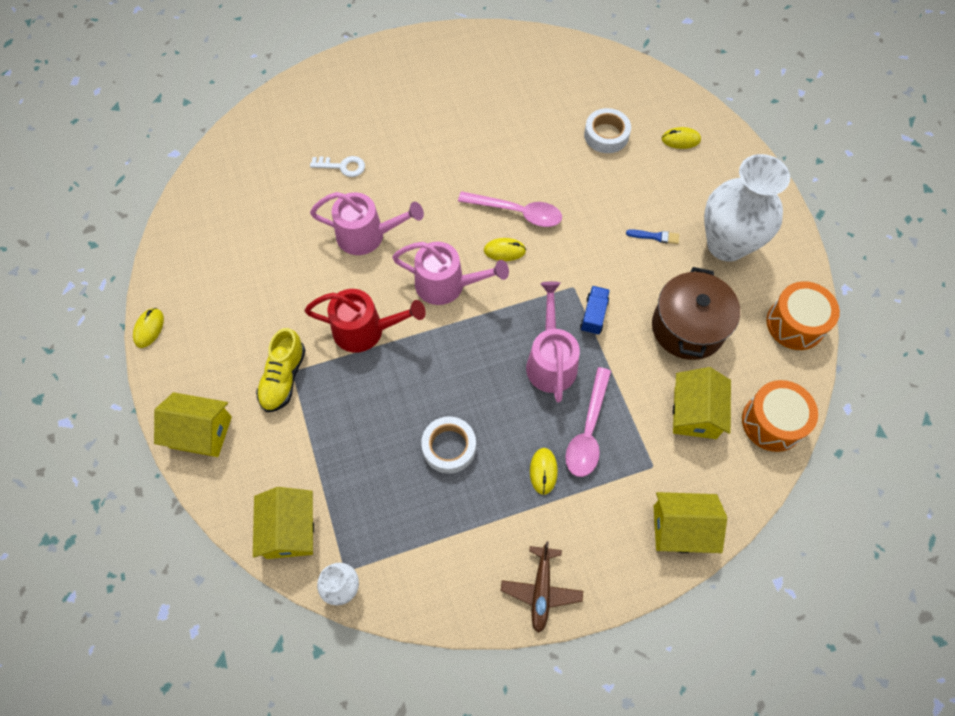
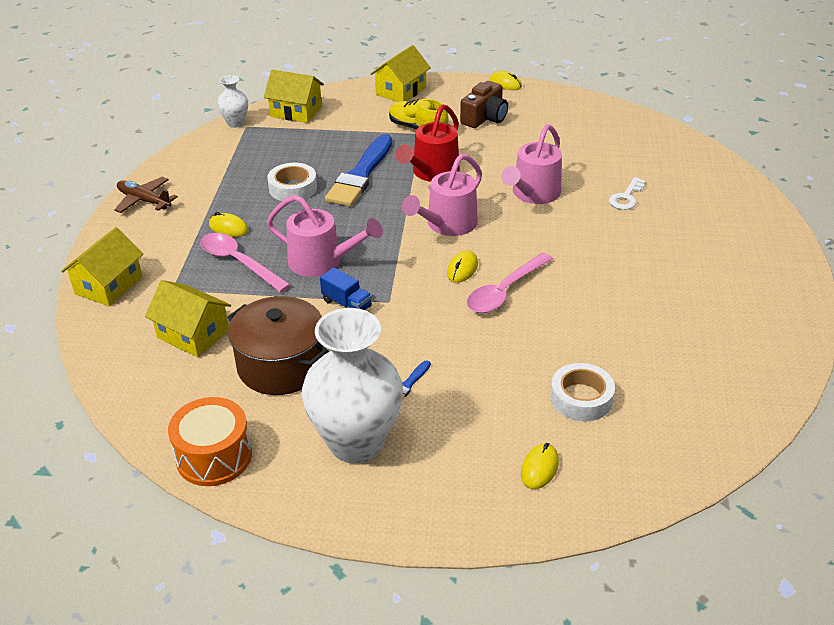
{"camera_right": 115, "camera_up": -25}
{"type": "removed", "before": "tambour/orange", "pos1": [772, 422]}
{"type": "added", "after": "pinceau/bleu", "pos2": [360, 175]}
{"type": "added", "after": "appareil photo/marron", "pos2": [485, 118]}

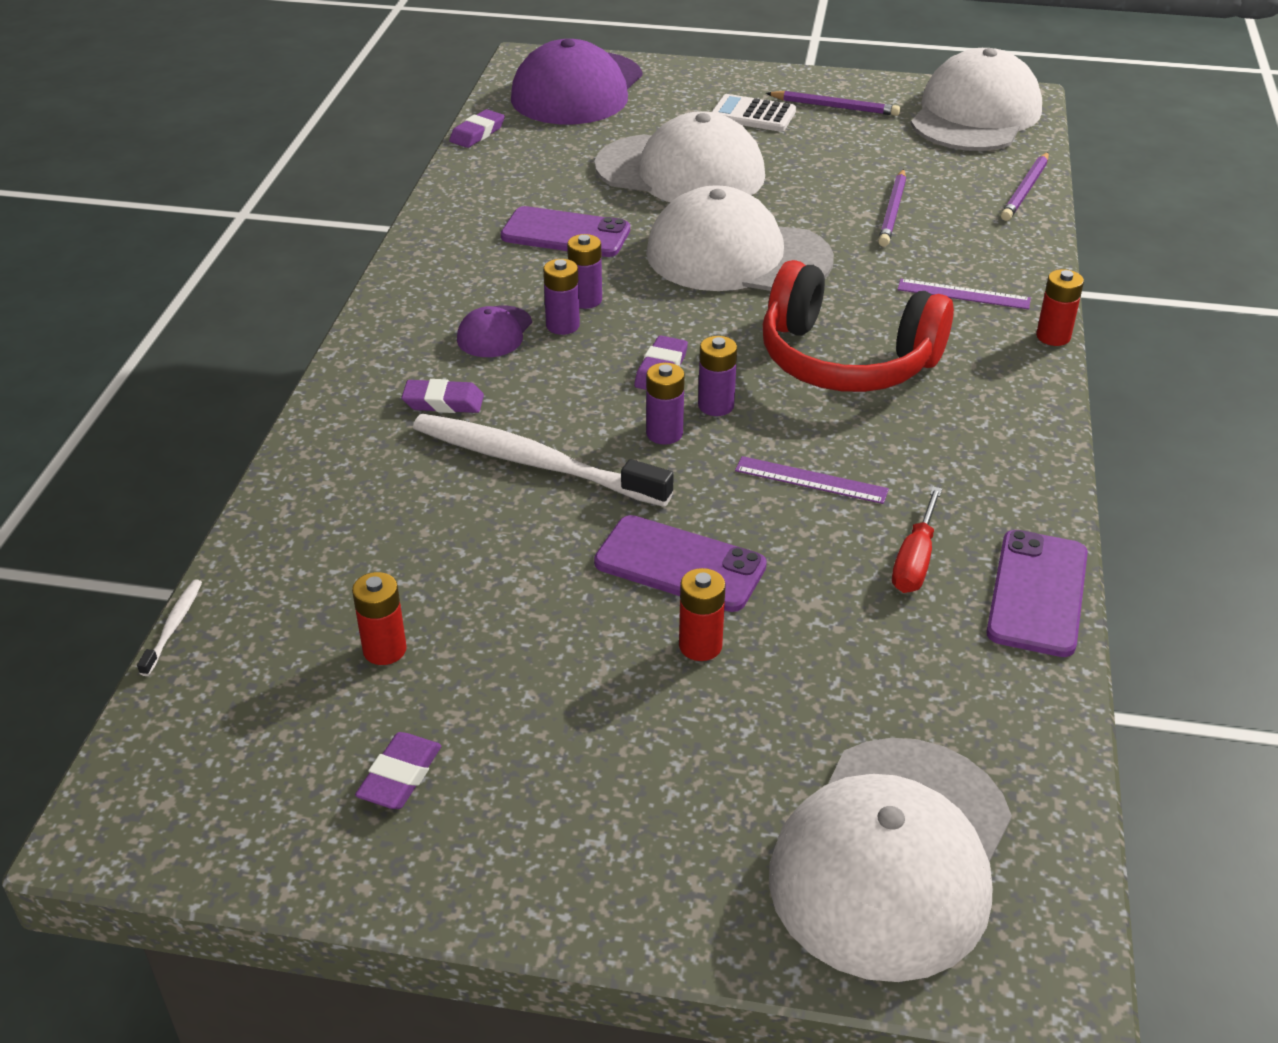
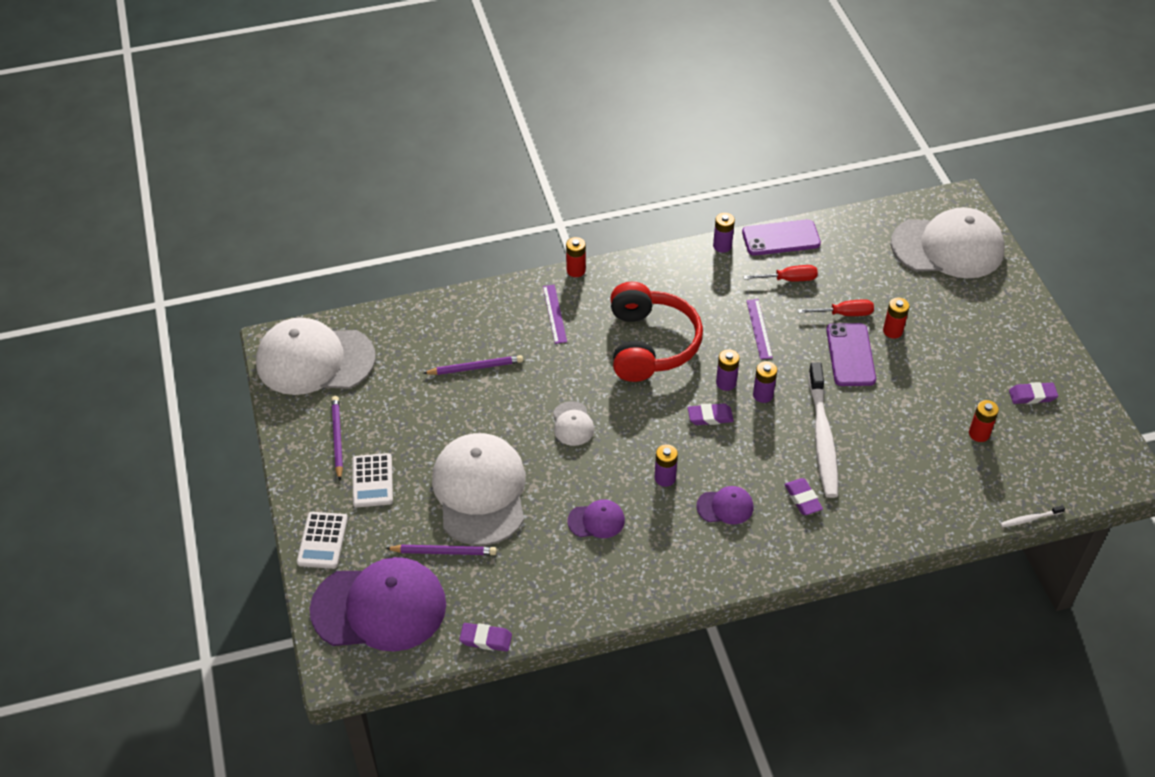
{"camera_right": -115, "camera_up": 10}
{"type": "added", "after": "calculatrice/blanc", "pos2": [322, 540]}
{"type": "added", "after": "tournevis/rouge", "pos2": [844, 314]}
{"type": "moved", "before": "pile/violet", "pos1": [562, 325], "pos2": [722, 246]}
{"type": "moved", "before": "crayon/violet", "pos1": [1025, 190], "pos2": [443, 552]}
{"type": "replaced", "before": "téléphone/violet", "after": "casquette/violet", "pos1": [565, 233], "pos2": [596, 520]}
{"type": "resized", "before": "casquette/blanc", "pos1": [737, 256], "pos2": [572, 424], "scale": 0.44}

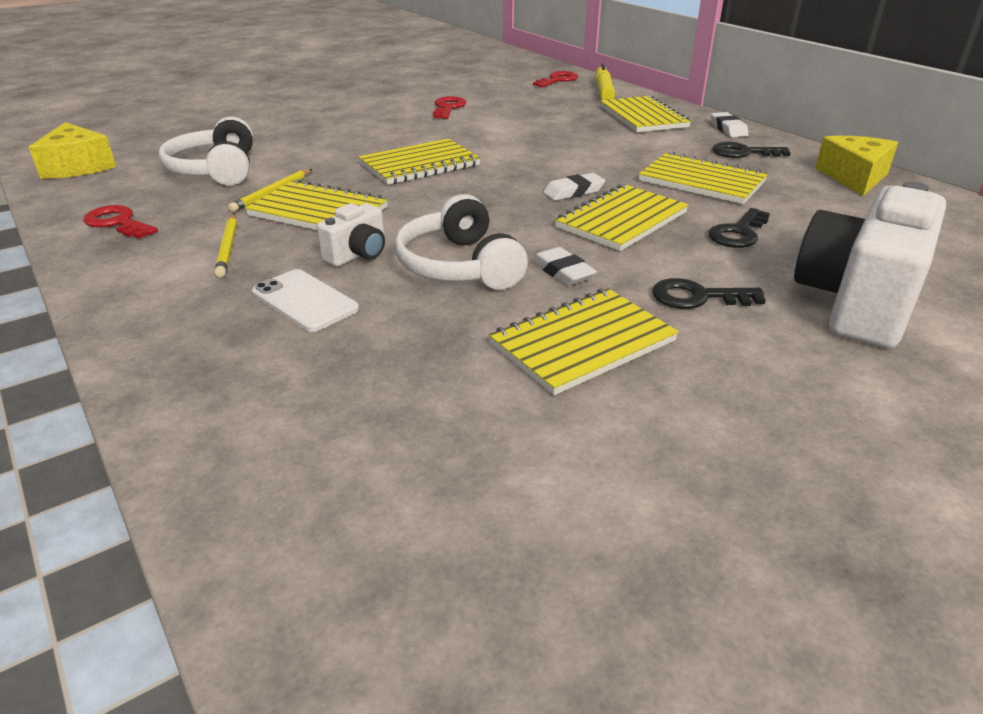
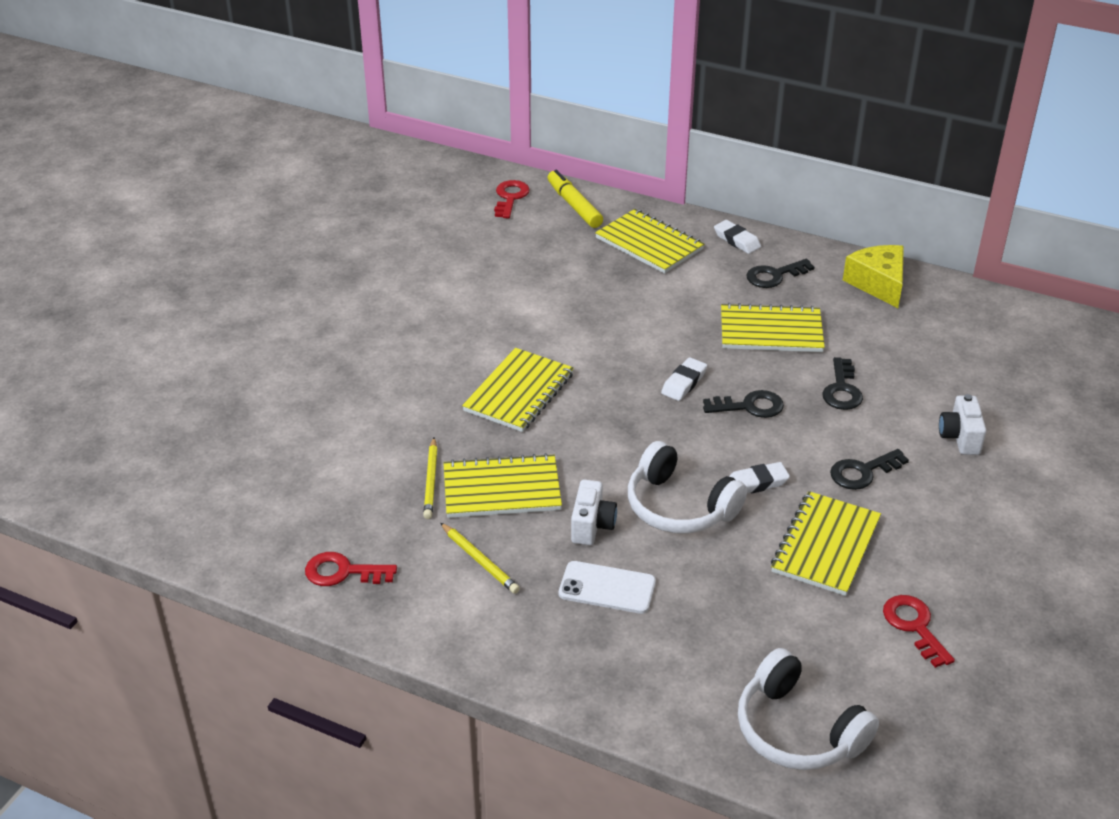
{"camera_right": -30, "camera_up": 5}
{"type": "removed", "before": "fromage/jaune", "pos1": [78, 166]}
{"type": "moved", "before": "casque audio/blanc", "pos1": [216, 170], "pos2": [798, 730]}
{"type": "moved", "before": "clé/rouge", "pos1": [448, 108], "pos2": [914, 626]}
{"type": "replaced", "before": "carnet/jaune", "after": "clé/noir", "pos1": [621, 220], "pos2": [750, 406]}
{"type": "turned", "before": "gomme/blanc", "pos1": [563, 272], "pos2": [756, 483], "turn": -45}
{"type": "resized", "before": "appareil photo/blanc", "pos1": [857, 303], "pos2": [960, 437], "scale": 0.47}

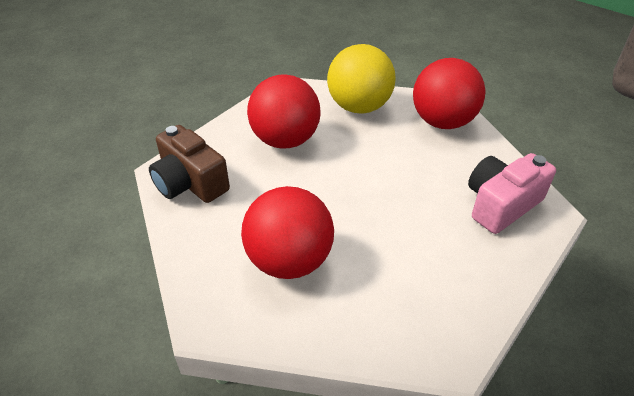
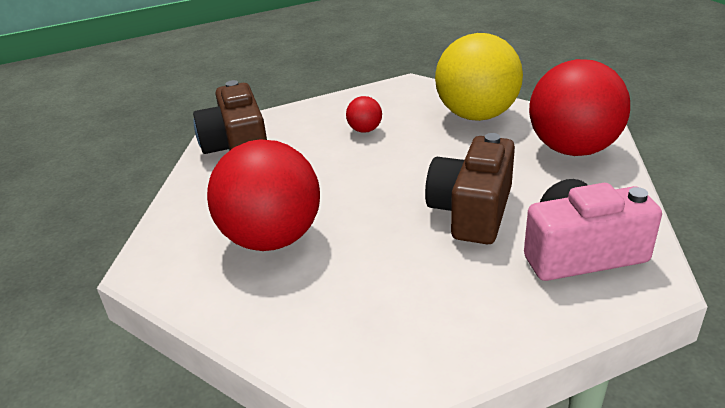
{"camera_right": 30, "camera_up": -10}
{"type": "added", "after": "appareil photo/marron", "pos2": [472, 211]}
{"type": "resized", "before": "balle/rouge", "pos1": [285, 140], "pos2": [365, 130], "scale": 0.42}

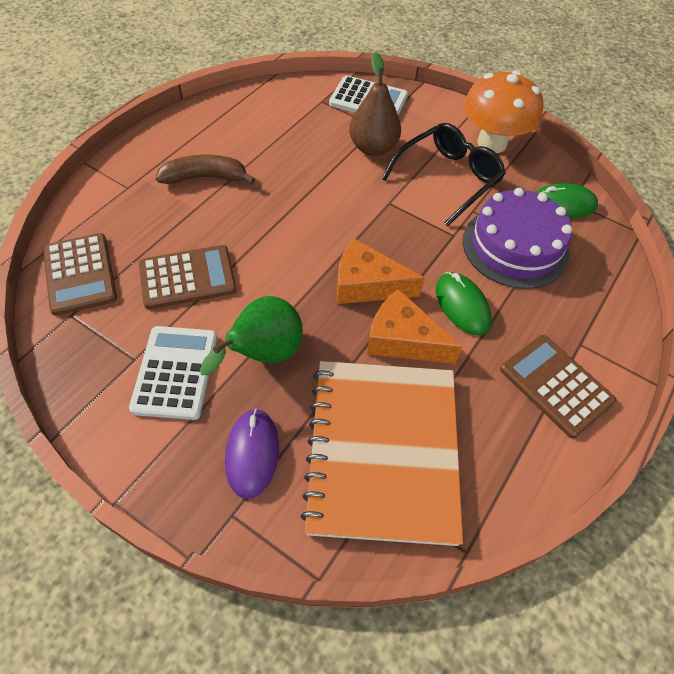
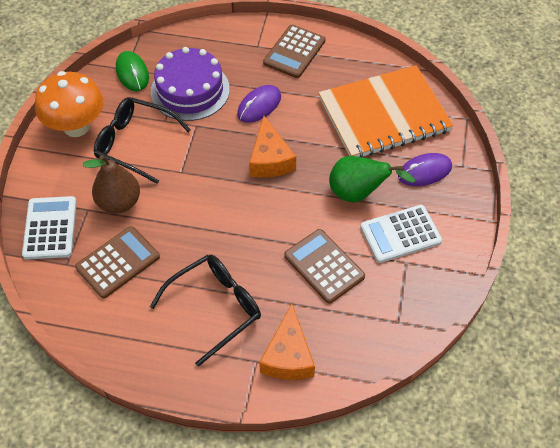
{"camera_right": -110, "camera_up": 0}
{"type": "moved", "before": "calculatrice/marron", "pos1": [80, 274], "pos2": [118, 262]}
{"type": "moved", "before": "fromage/orange", "pos1": [403, 340], "pos2": [288, 356]}
{"type": "replaced", "before": "banane/marron", "after": "lunettes/noir", "pos1": [205, 178], "pos2": [215, 308]}
{"type": "recoloured", "before": "souris/vert", "after": "souris/violet", "pos1": [462, 305], "pos2": [259, 106]}

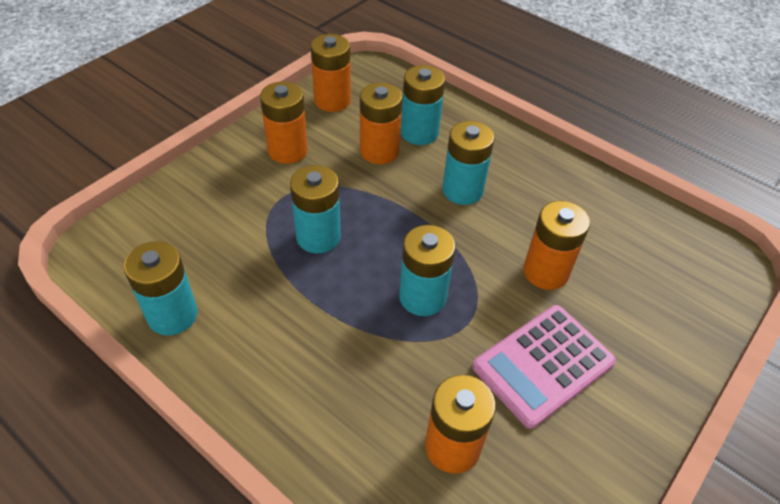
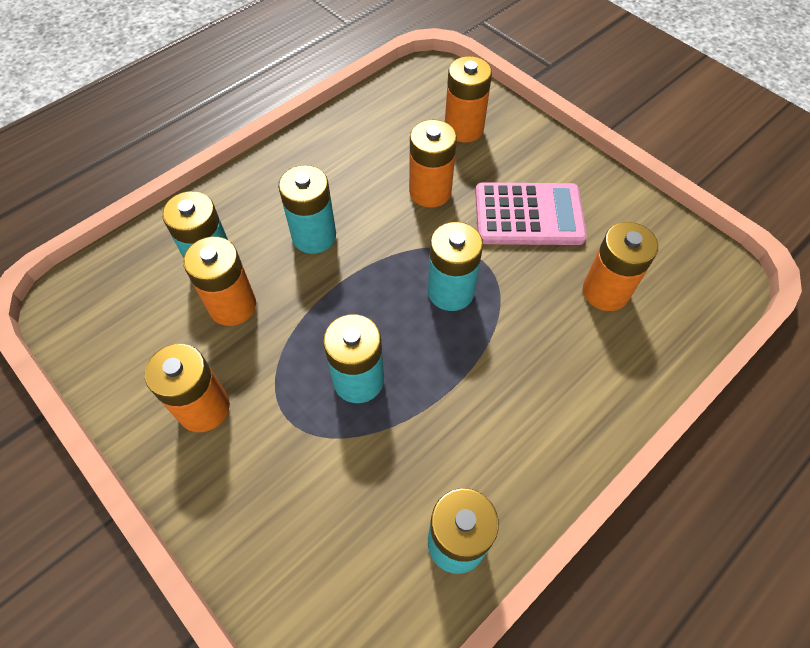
{"camera_right": -80, "camera_up": 10}
{"type": "moved", "before": "pile/orange", "pos1": [332, 100], "pos2": [464, 128]}
{"type": "turned", "before": "calculatrice/rose", "pos1": [543, 365], "pos2": [528, 215], "turn": -60}

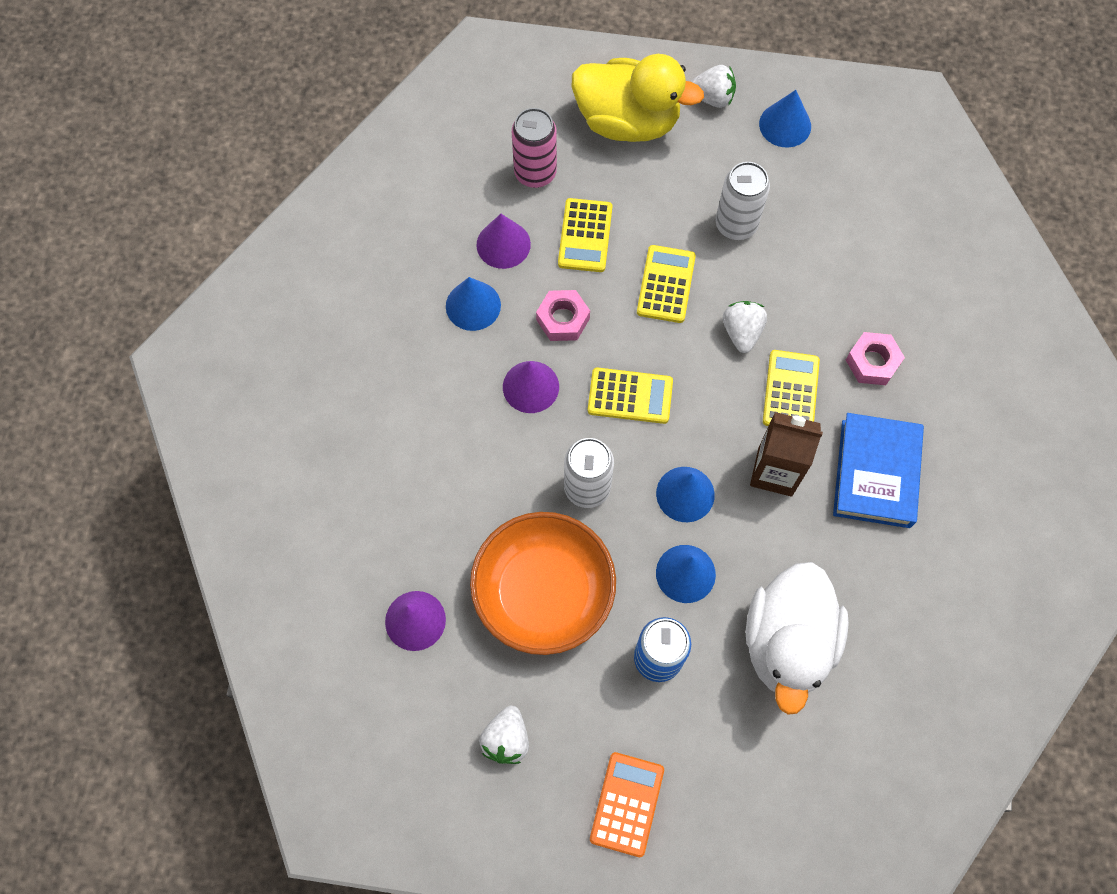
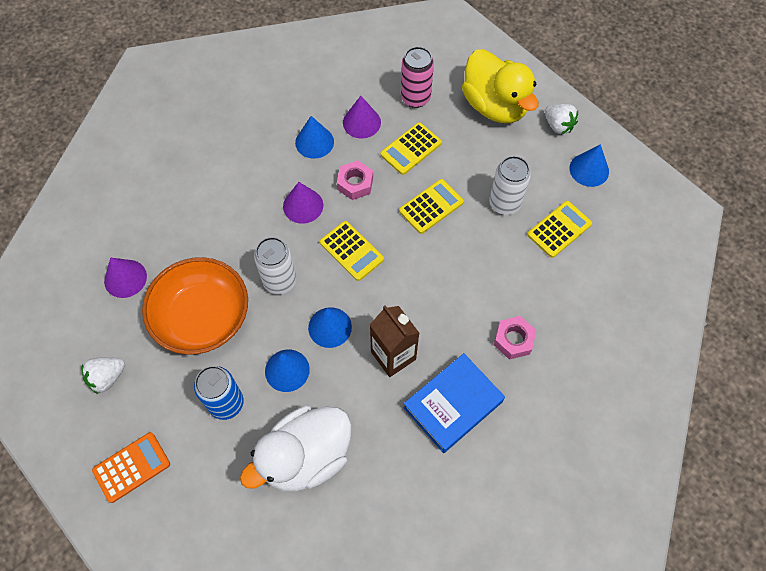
{"camera_right": 40, "camera_up": -5}
{"type": "removed", "before": "fraise/blanc", "pos1": [741, 332]}
{"type": "moved", "before": "calculatrice/jaune", "pos1": [790, 391], "pos2": [559, 229]}

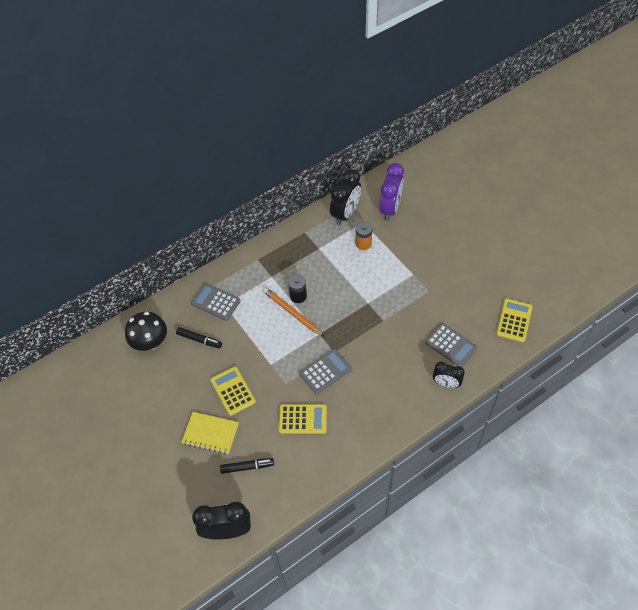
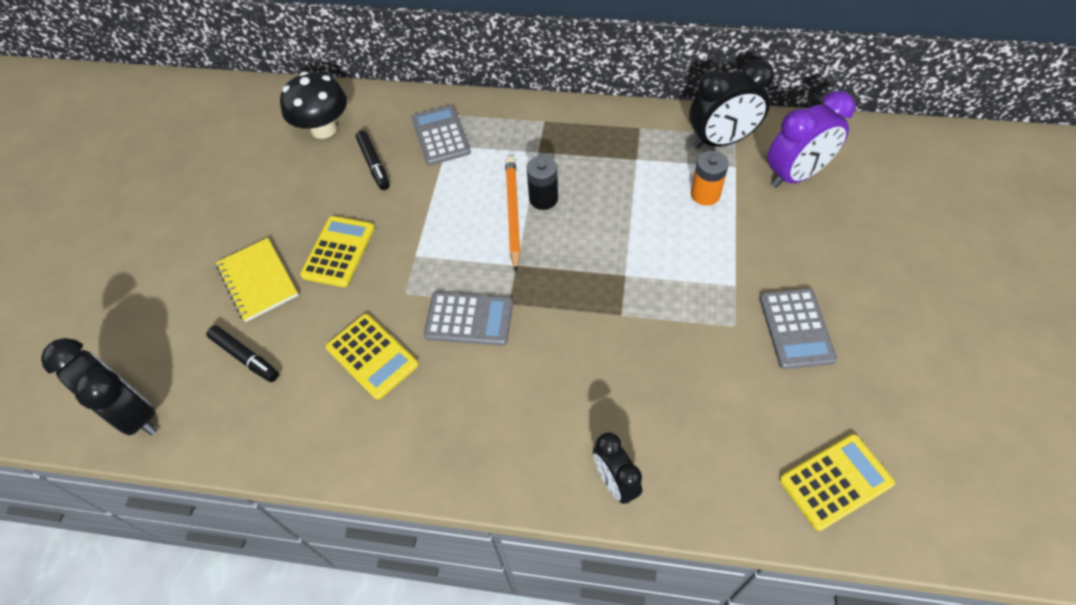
{"camera_right": 45, "camera_up": 0}
{"type": "moved", "before": "calculatrice/gris", "pos1": [450, 345], "pos2": [796, 328]}

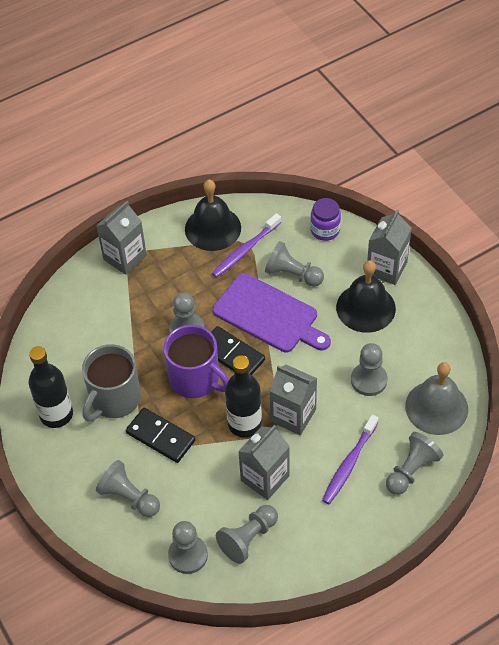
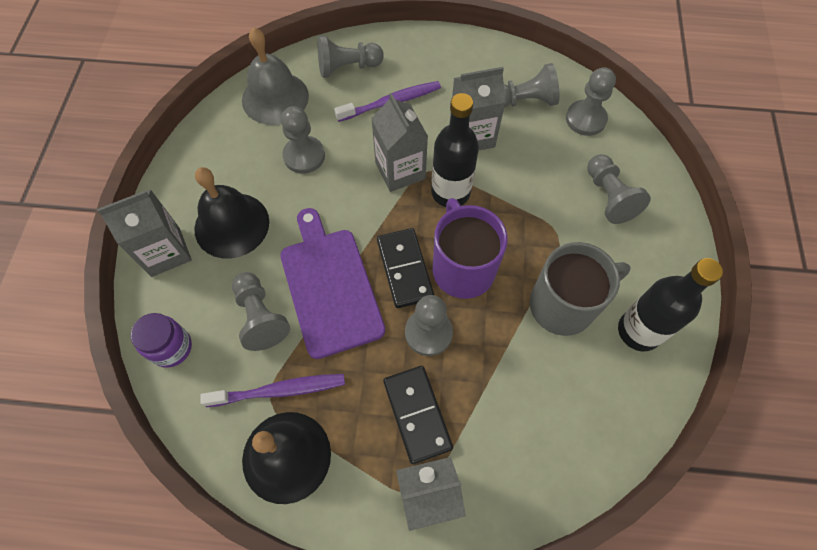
{"camera_right": -145, "camera_up": 10}
{"type": "moved", "before": "domino/noir", "pos1": [160, 437], "pos2": [417, 414]}

